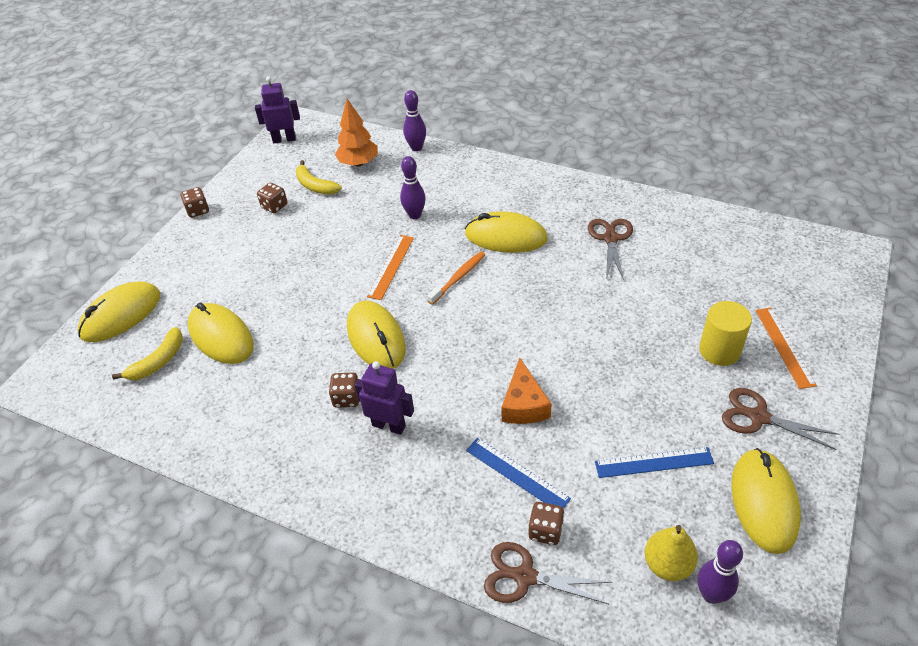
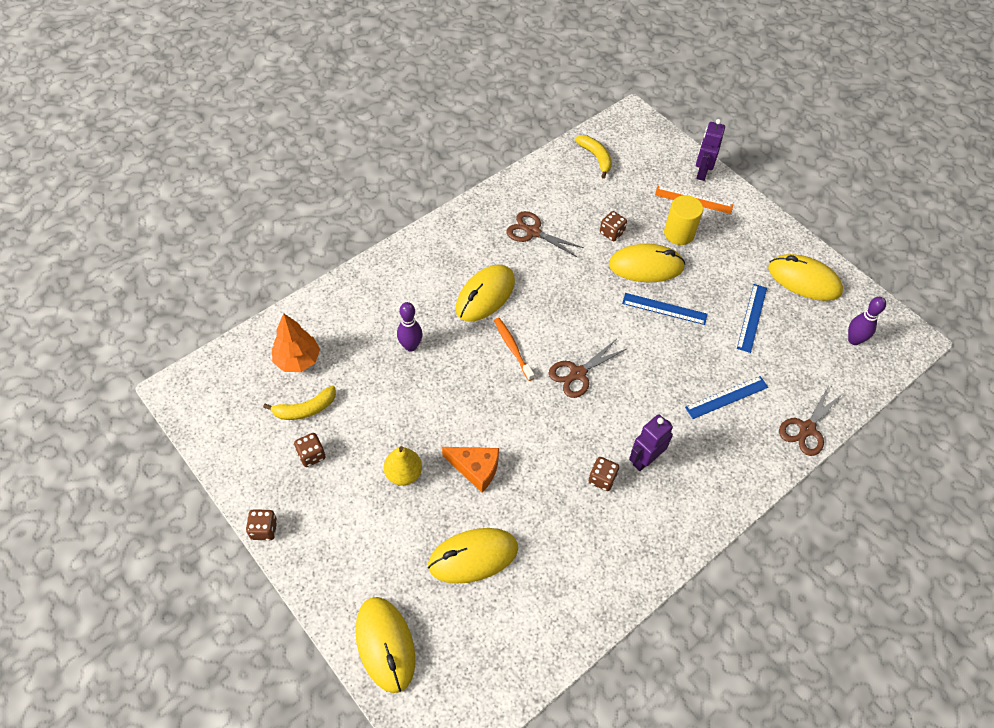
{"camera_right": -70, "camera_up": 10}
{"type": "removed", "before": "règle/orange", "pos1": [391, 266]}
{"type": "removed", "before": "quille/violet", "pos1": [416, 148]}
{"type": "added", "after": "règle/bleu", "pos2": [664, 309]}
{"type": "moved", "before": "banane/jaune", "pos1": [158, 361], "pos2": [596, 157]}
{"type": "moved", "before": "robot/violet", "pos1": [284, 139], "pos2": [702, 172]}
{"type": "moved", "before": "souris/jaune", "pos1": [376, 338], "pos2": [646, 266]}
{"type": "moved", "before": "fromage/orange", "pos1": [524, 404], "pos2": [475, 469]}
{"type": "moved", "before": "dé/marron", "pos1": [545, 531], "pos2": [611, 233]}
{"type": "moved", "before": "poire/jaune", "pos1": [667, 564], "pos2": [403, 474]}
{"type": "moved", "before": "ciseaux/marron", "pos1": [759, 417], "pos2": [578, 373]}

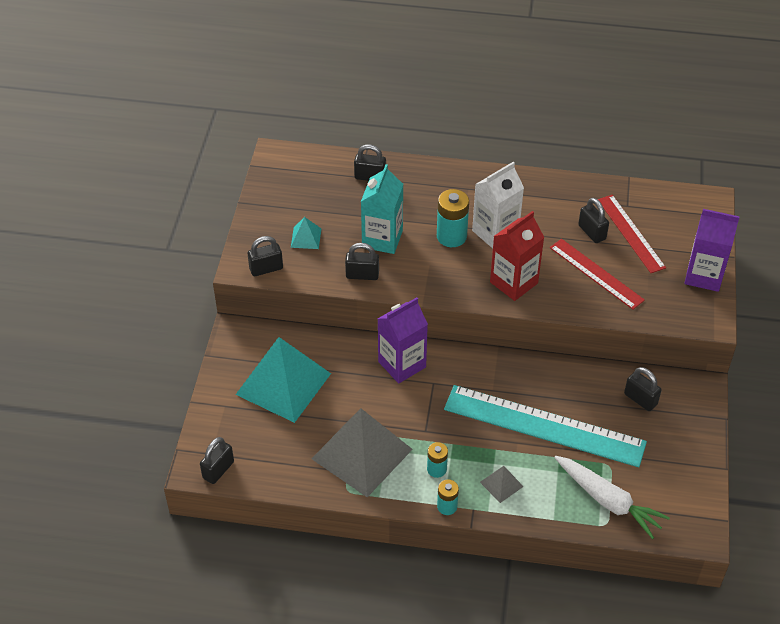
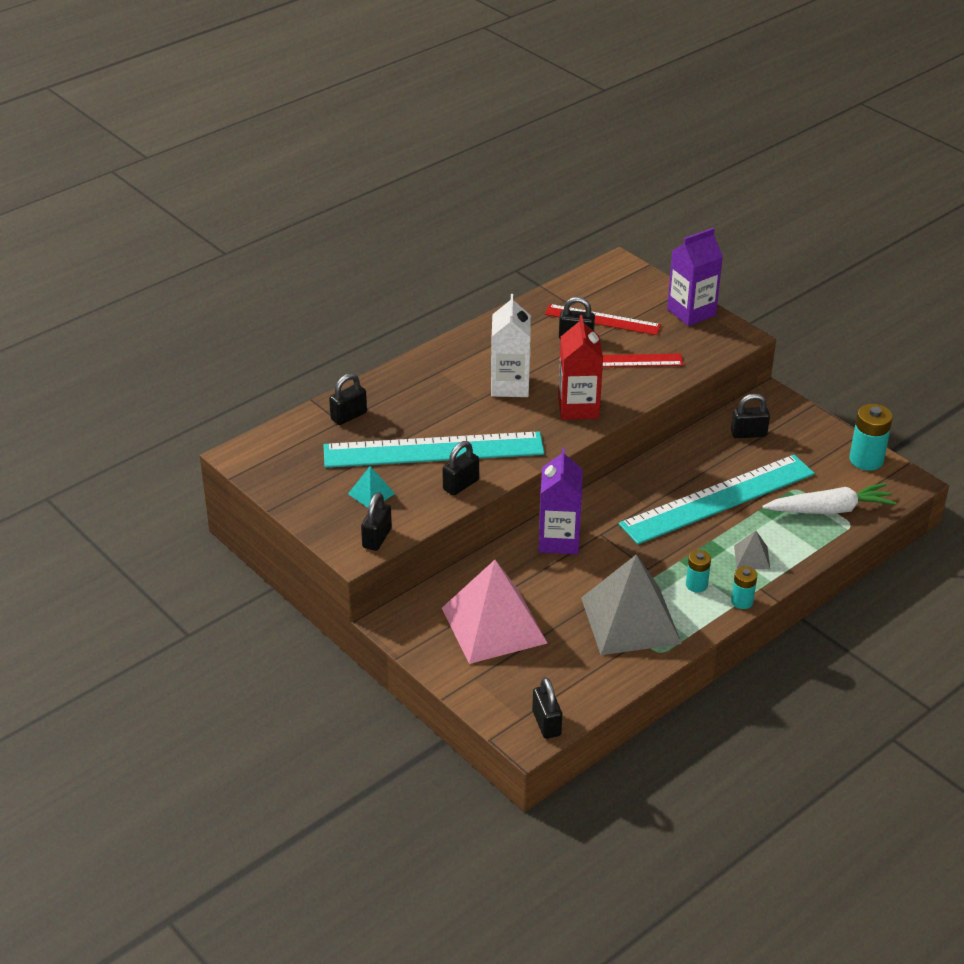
{"camera_right": -50, "camera_up": -10}
{"type": "moved", "before": "pile/turquoise", "pos1": [451, 236], "pos2": [866, 460]}
{"type": "replaced", "before": "brique de lait/turquoise", "after": "règle/turquoise", "pos1": [382, 239], "pos2": [433, 450]}
{"type": "recoloured", "before": "pyramide/turquoise", "after": "pyramide/rose", "pos1": [283, 383], "pos2": [493, 625]}

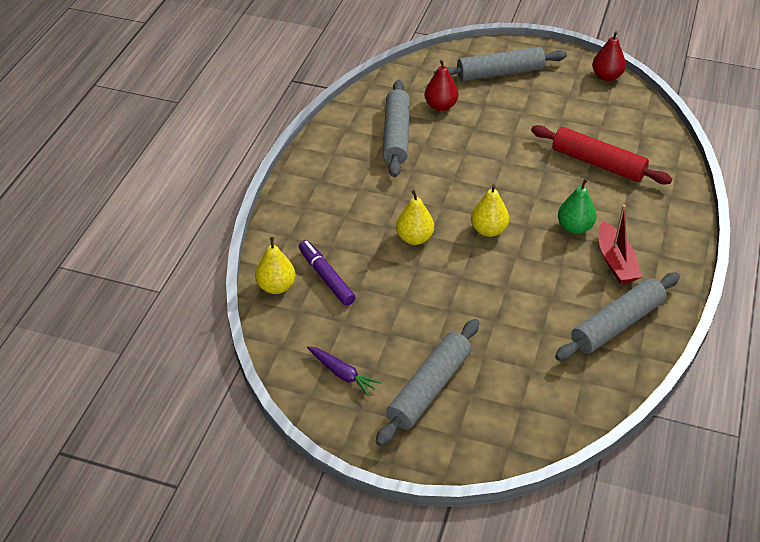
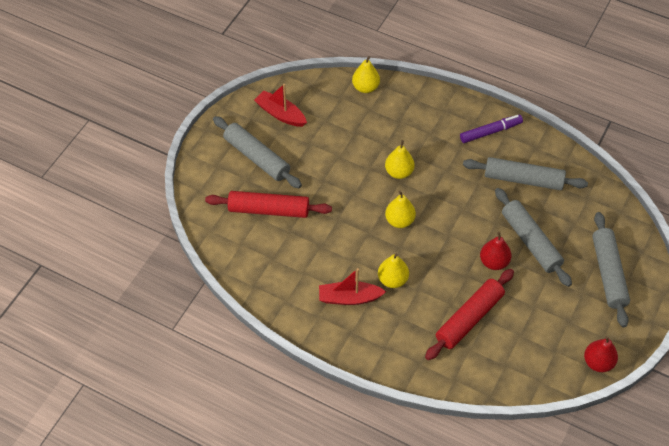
{"camera_right": 100, "camera_up": 10}
{"type": "added", "after": "rouleau à pâtisserie/rouge", "pos2": [269, 210]}
{"type": "moved", "before": "feutre/violet", "pos1": [326, 277], "pos2": [490, 132]}
{"type": "moved", "before": "poire/rouge", "pos1": [440, 106], "pos2": [494, 262]}
{"type": "moved", "before": "rouleau à pâtisserie/gris", "pos1": [617, 324], "pos2": [530, 241]}
{"type": "replaced", "before": "carotte/violet", "after": "bateau/rouge", "pos1": [342, 374], "pos2": [280, 114]}
{"type": "recoloured", "before": "poire/vert", "after": "poire/jaune", "pos1": [574, 227], "pos2": [392, 280]}

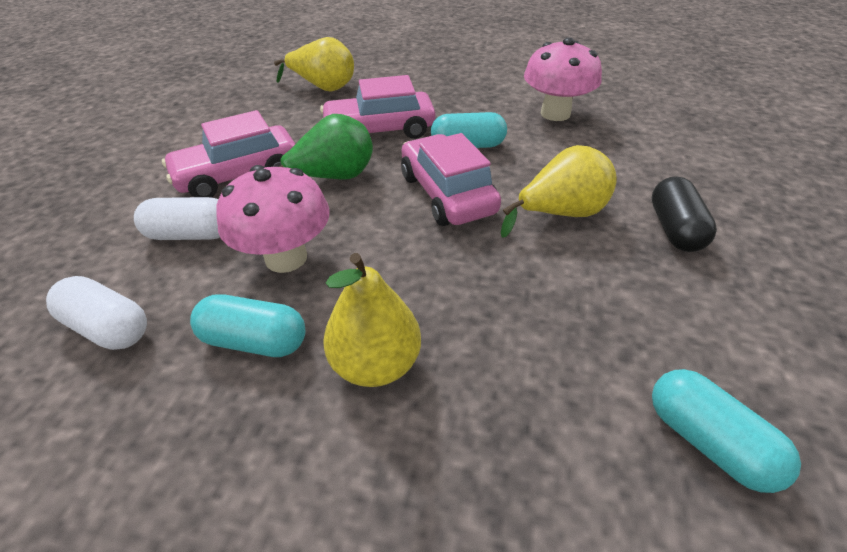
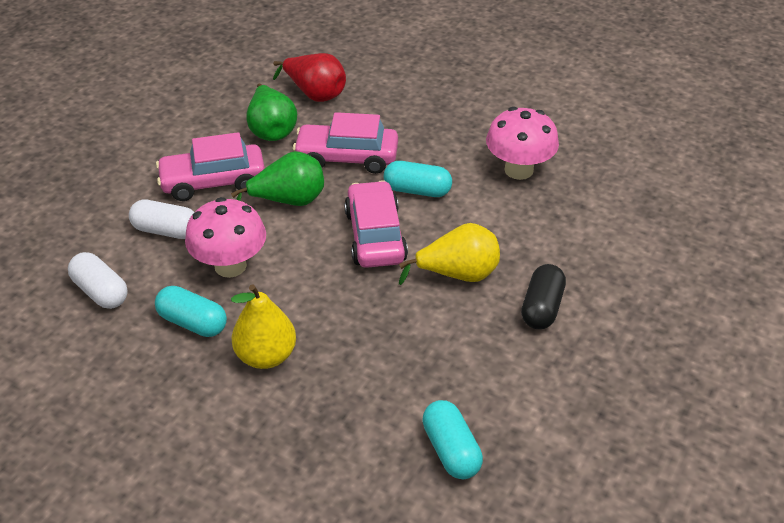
{"camera_right": 15, "camera_up": 0}
{"type": "added", "after": "poire/vert", "pos2": [271, 130]}
{"type": "recoloured", "before": "poire/jaune", "after": "poire/rouge", "pos1": [323, 87], "pos2": [315, 94]}

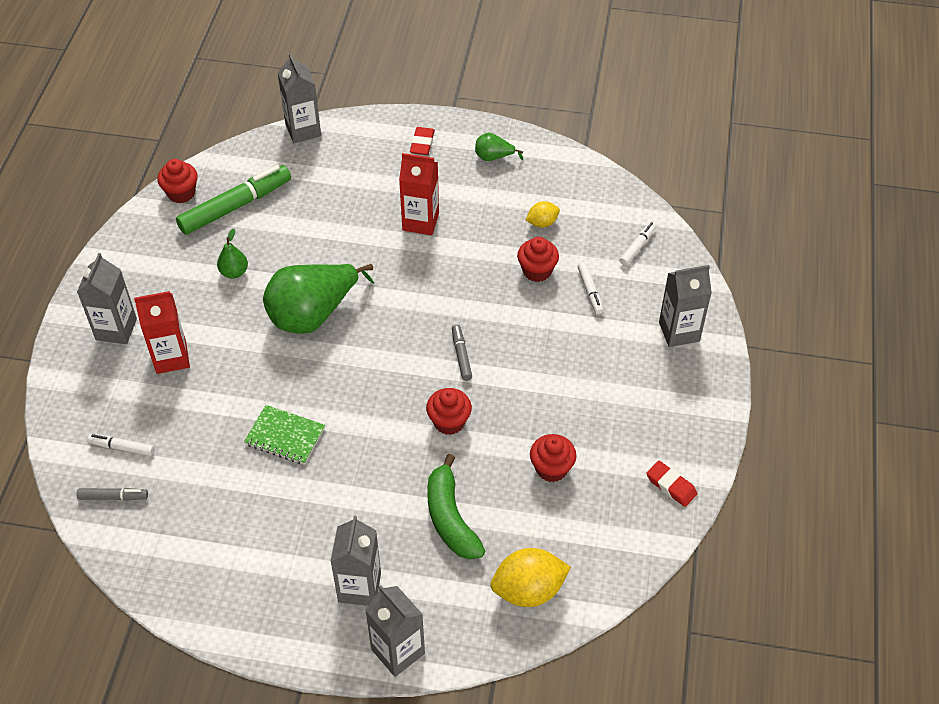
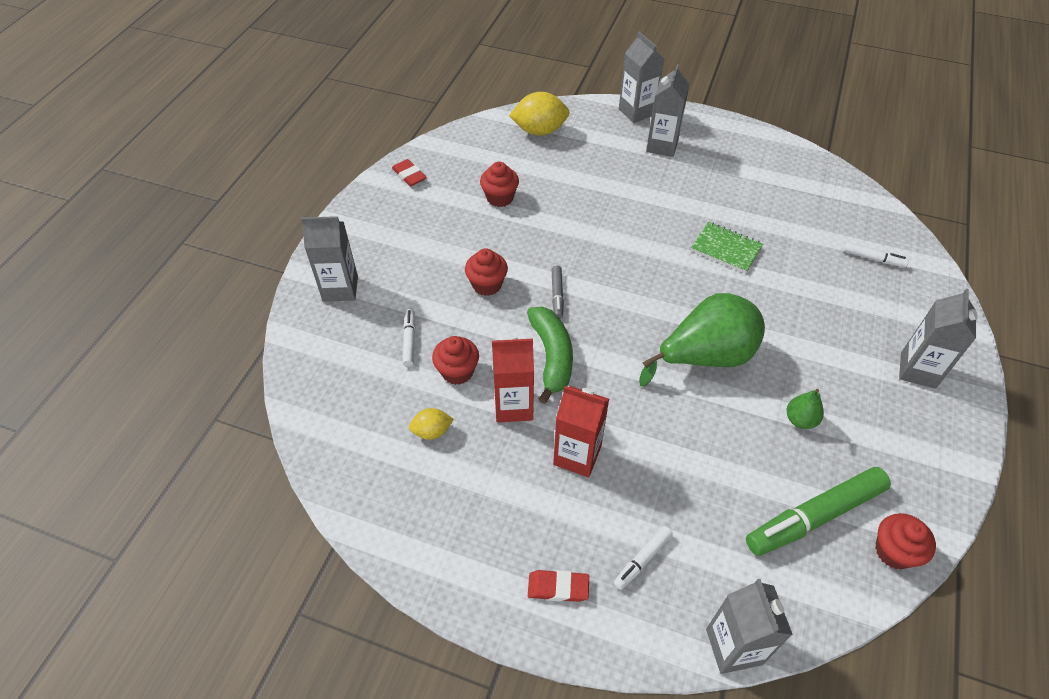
{"camera_right": -170, "camera_up": 0}
{"type": "removed", "before": "feutre/gris", "pos1": [113, 497]}
{"type": "removed", "before": "poire/vert", "pos1": [494, 157]}
{"type": "moved", "before": "brique de lait/rouge", "pos1": [171, 358], "pos2": [513, 406]}
{"type": "moved", "before": "muffin/rouge", "pos1": [449, 422], "pos2": [487, 284]}
{"type": "moved", "before": "banane/vert", "pos1": [450, 518], "pos2": [551, 357]}
{"type": "moved", "before": "feutre/blanc", "pos1": [637, 247], "pos2": [642, 559]}
{"type": "turned", "before": "gomme/rouge", "pos1": [422, 143], "pos2": [558, 587], "turn": 75}

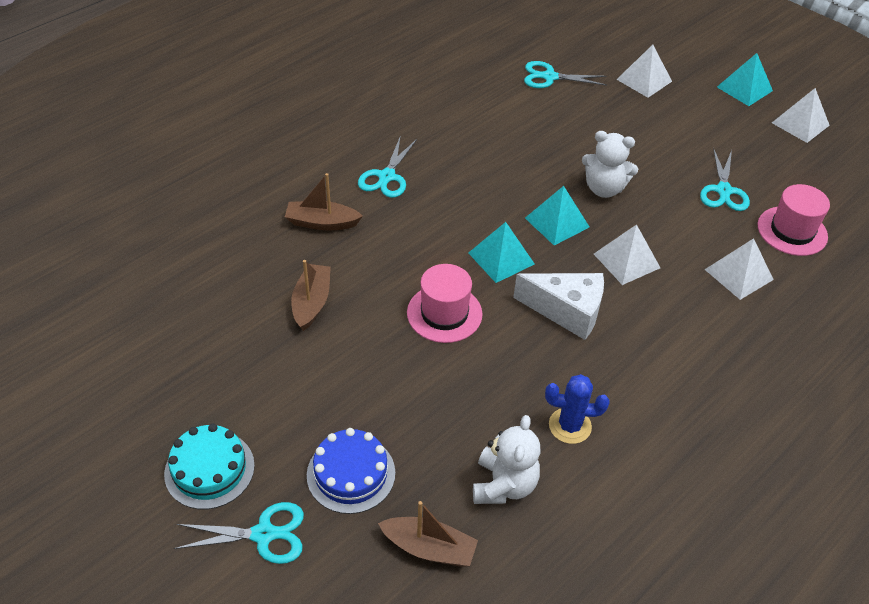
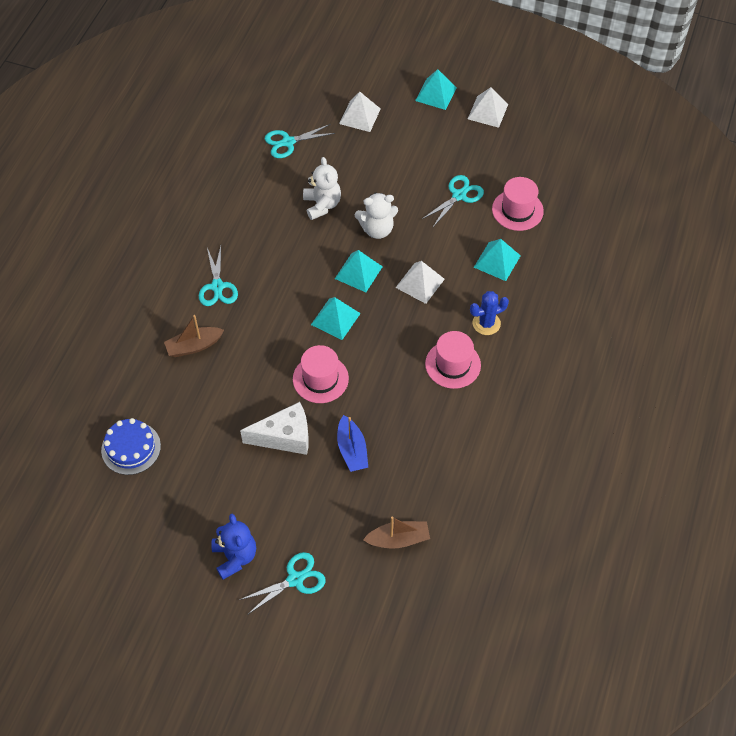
{"camera_right": -25, "camera_up": 10}
{"type": "removed", "before": "bateau/marron", "pos1": [311, 303]}
{"type": "added", "after": "bateau/bleu", "pos2": [352, 450]}
{"type": "added", "after": "chapeau/rose", "pos2": [453, 364]}
{"type": "moved", "before": "gâteau/bleu", "pos1": [351, 474], "pos2": [131, 448]}
{"type": "moved", "before": "ours en peluche/blanc", "pos1": [504, 485], "pos2": [322, 205]}
{"type": "moved", "before": "fromage/blanc", "pos1": [567, 311], "pos2": [285, 437]}
{"type": "moved", "before": "cactus/bleu", "pos1": [570, 426], "pos2": [486, 323]}
{"type": "replaced", "before": "gâteau/turquoise", "after": "ours en peluche/bleu", "pos1": [209, 469], "pos2": [235, 557]}
{"type": "recoloured", "before": "pyramide/blanc", "after": "pyramide/turquoise", "pos1": [739, 274], "pos2": [497, 261]}
{"type": "turned", "before": "ciseaux/turquoise", "pos1": [723, 191], "pos2": [459, 195], "turn": -120}

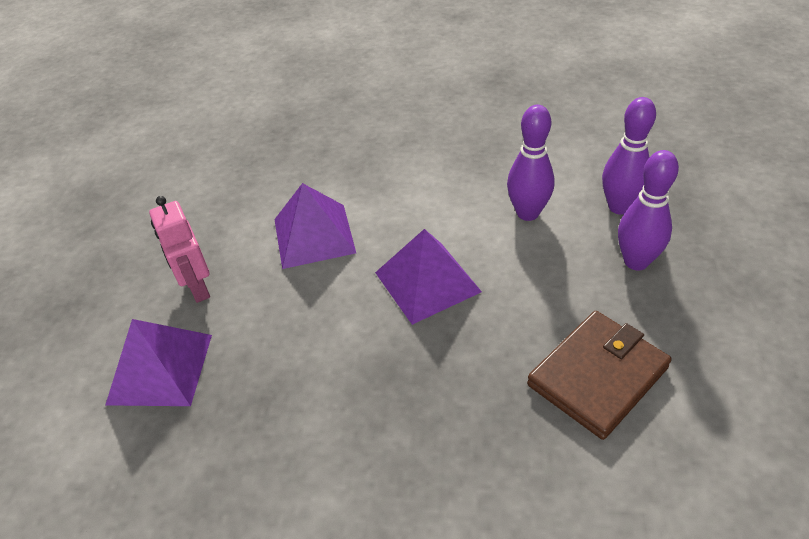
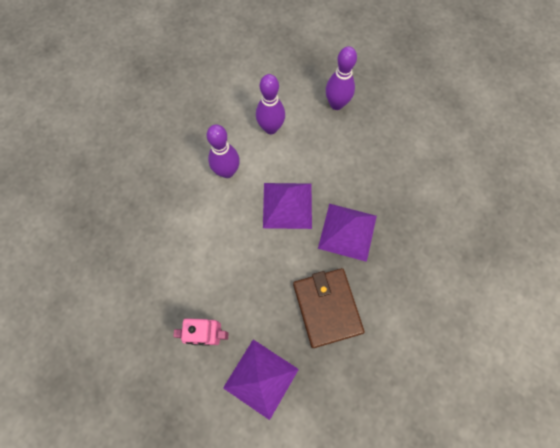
{"camera_right": -65, "camera_up": 25}
{"type": "moved", "before": "pyramide/violet", "pos1": [314, 235], "pos2": [347, 231]}
{"type": "moved", "before": "portefeuille/marron", "pos1": [597, 376], "pos2": [327, 307]}
{"type": "moved", "before": "quille/violet", "pos1": [619, 207], "pos2": [227, 171]}

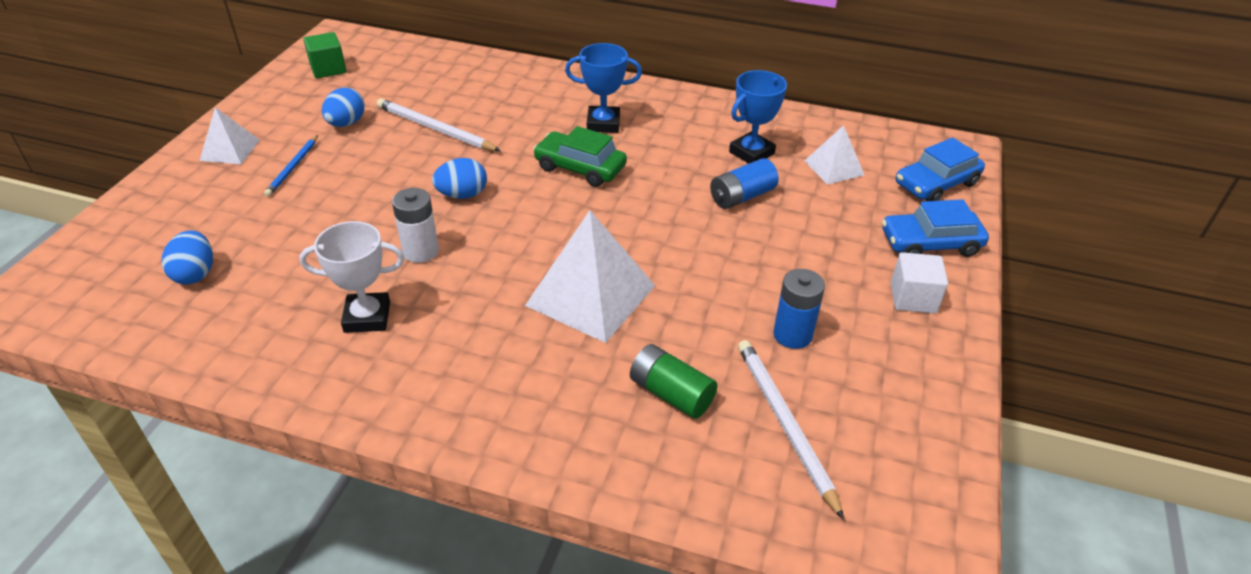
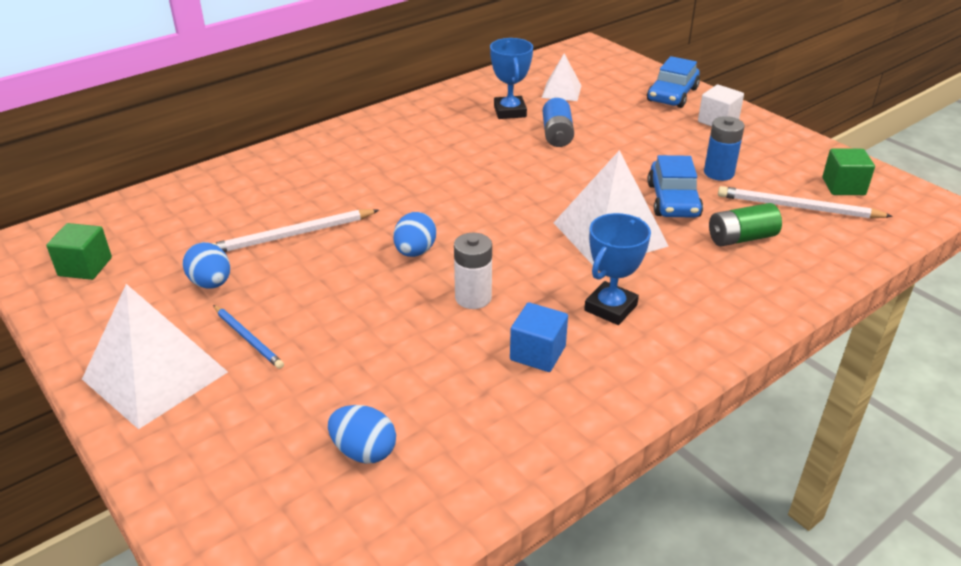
{"camera_right": -55, "camera_up": -5}
{"type": "removed", "before": "voiture/vert", "pos1": [580, 168]}
{"type": "added", "after": "cube/vert", "pos2": [843, 186]}
{"type": "moved", "before": "trophée/bleu", "pos1": [603, 124], "pos2": [610, 308]}
{"type": "moved", "before": "voiture/bleu", "pos1": [936, 184], "pos2": [673, 200]}
{"type": "replaced", "before": "trophée/blanc", "after": "cube/bleu", "pos1": [367, 317], "pos2": [537, 353]}
{"type": "resized", "before": "pyramide/blanc", "pos1": [230, 150], "pos2": [155, 375], "scale": 1.82}

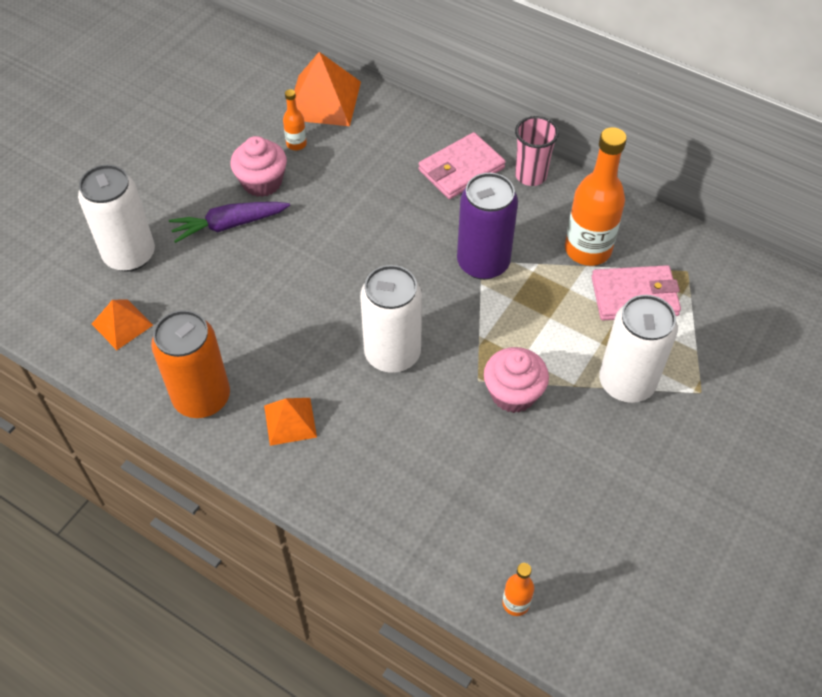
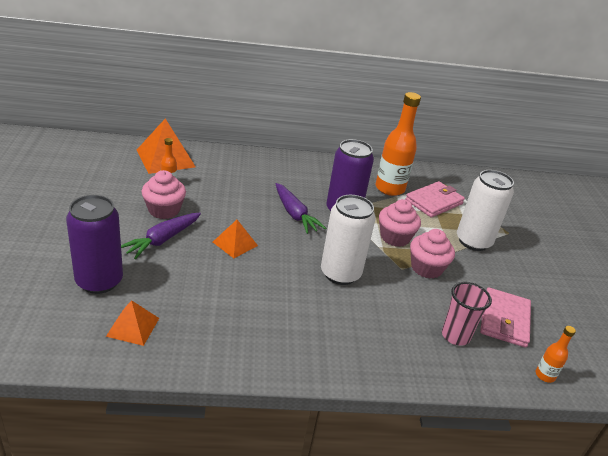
{"camera_right": -40, "camera_up": -20}
{"type": "removed", "before": "canette/orange", "pos1": [202, 398]}
{"type": "added", "after": "carotte/violet", "pos2": [295, 214]}
{"type": "added", "after": "muffin/rose", "pos2": [395, 237]}
{"type": "moved", "before": "pyramide/orange", "pos1": [290, 421], "pos2": [235, 243]}
{"type": "moved", "before": "portefeuille/rose", "pos1": [461, 169], "pos2": [504, 320]}
{"type": "moved", "before": "gobelet/rose", "pos1": [530, 175], "pos2": [455, 336]}
{"type": "recoloured", "before": "canette/blanc", "after": "canette/violet", "pos1": [129, 255], "pos2": [99, 281]}

